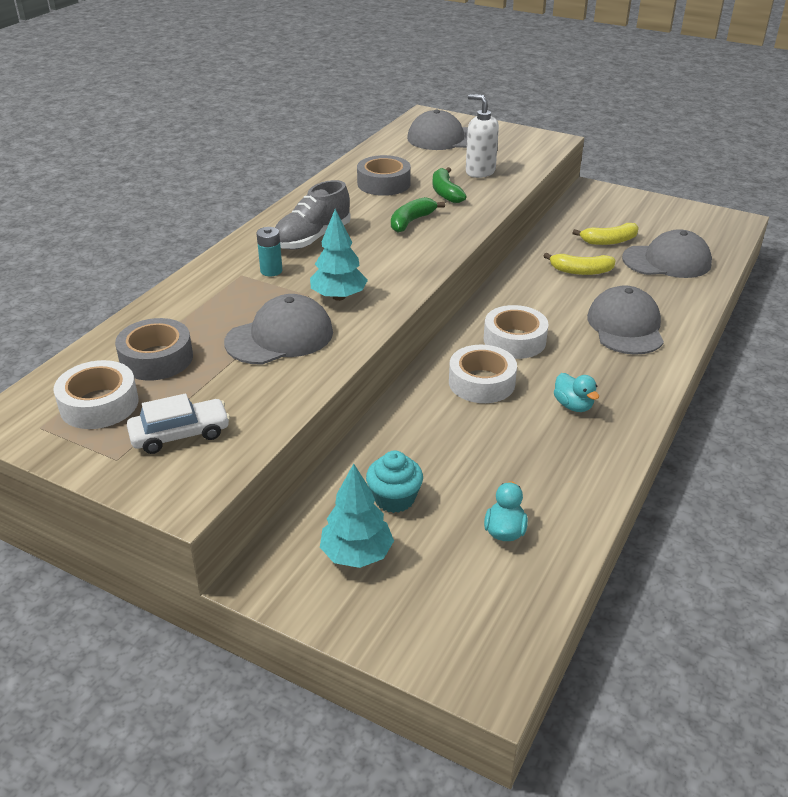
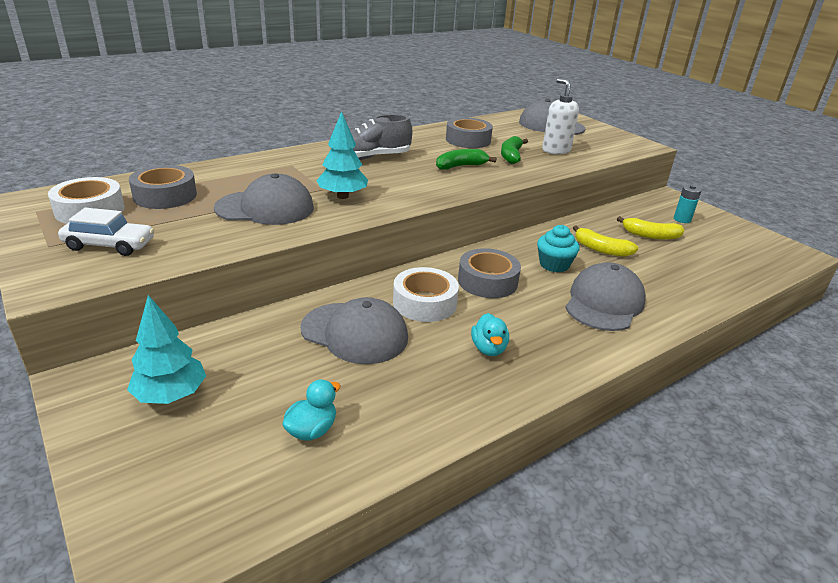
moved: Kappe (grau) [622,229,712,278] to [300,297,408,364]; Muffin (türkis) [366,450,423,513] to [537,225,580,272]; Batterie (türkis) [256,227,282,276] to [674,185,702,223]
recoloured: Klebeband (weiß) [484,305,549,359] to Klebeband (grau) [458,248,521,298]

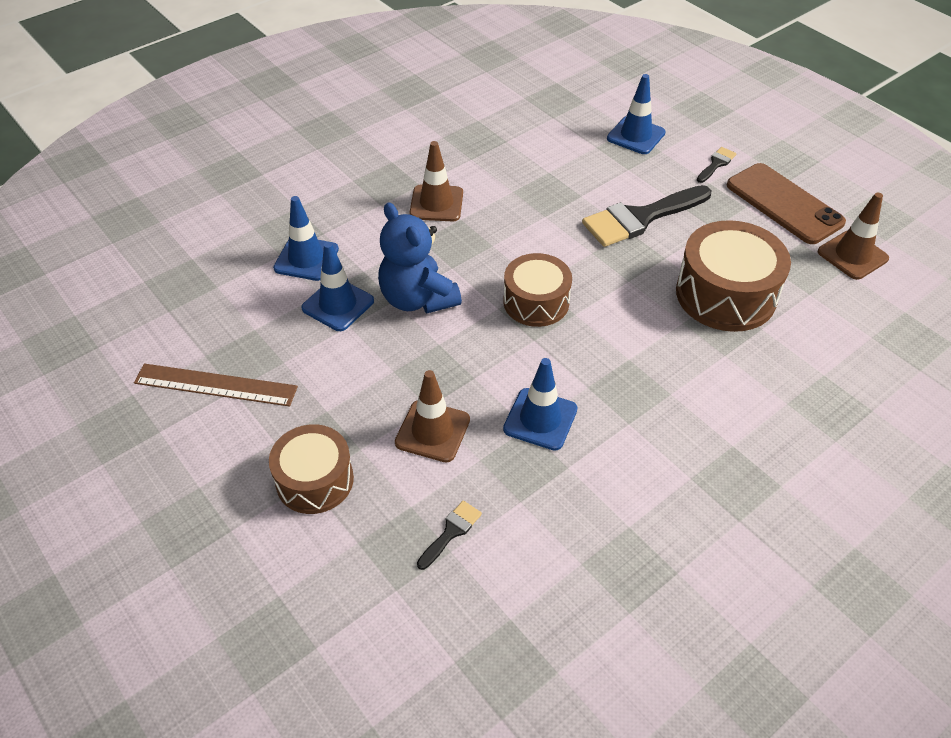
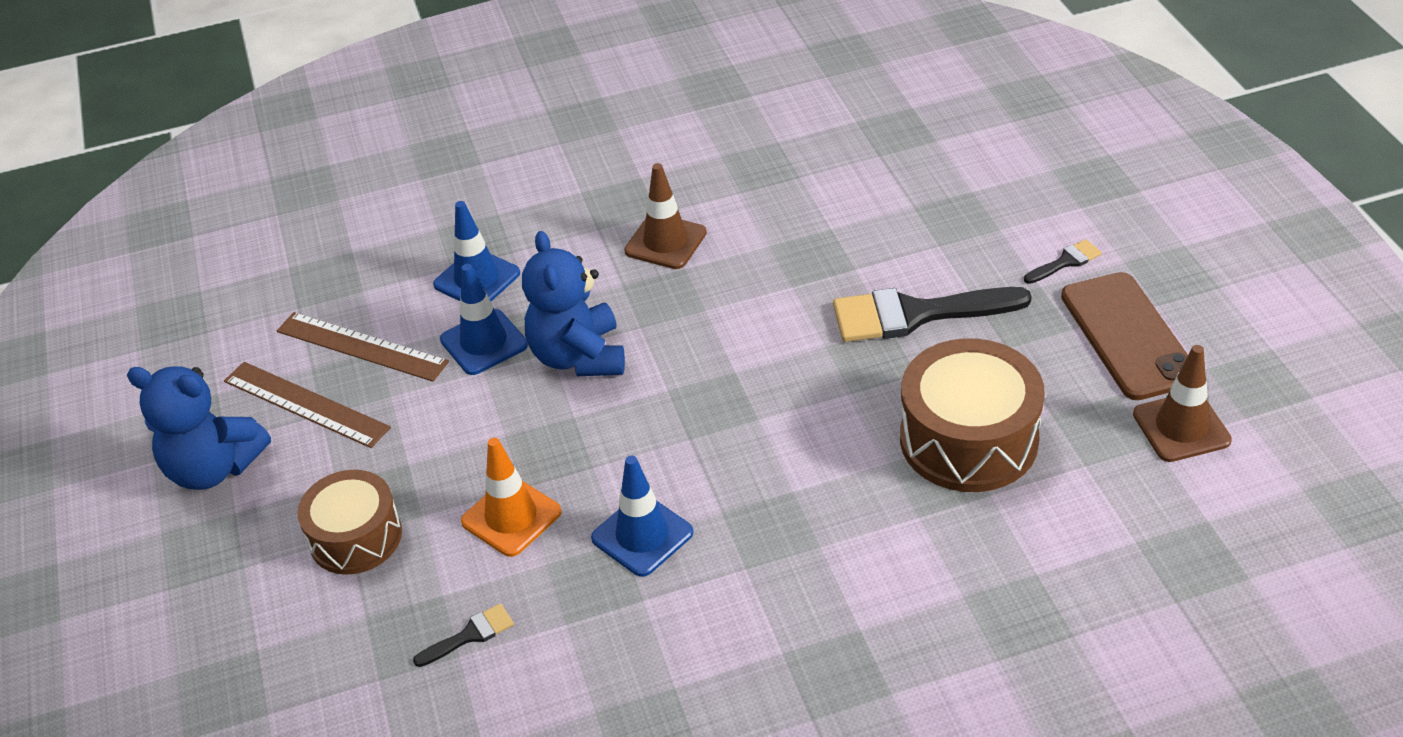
removed: Trommel (braun) [503,253,572,327]; Leitkegel (blau) [607,74,666,154]
added: Teddybär (blau) [127,366,271,490]; Lineal (braun) [277,312,449,382]
recoloured: Leitkegel (braun) [395,370,470,462] to Leitkegel (orange) [461,438,562,557]

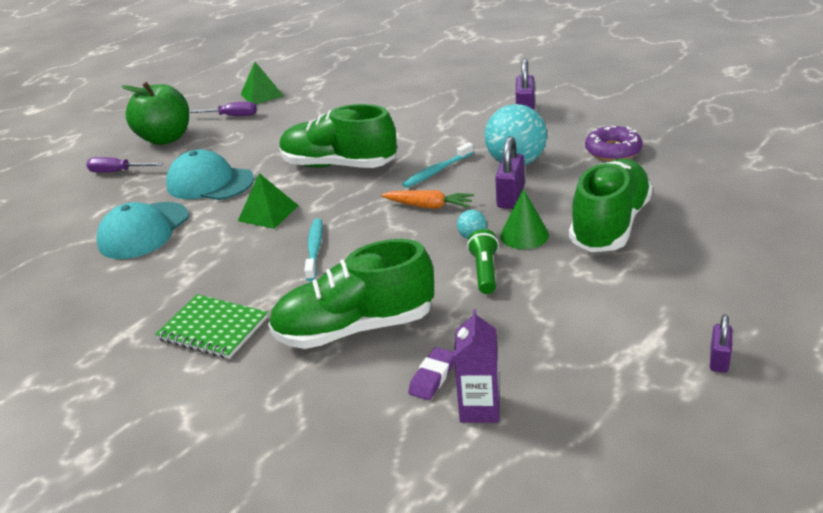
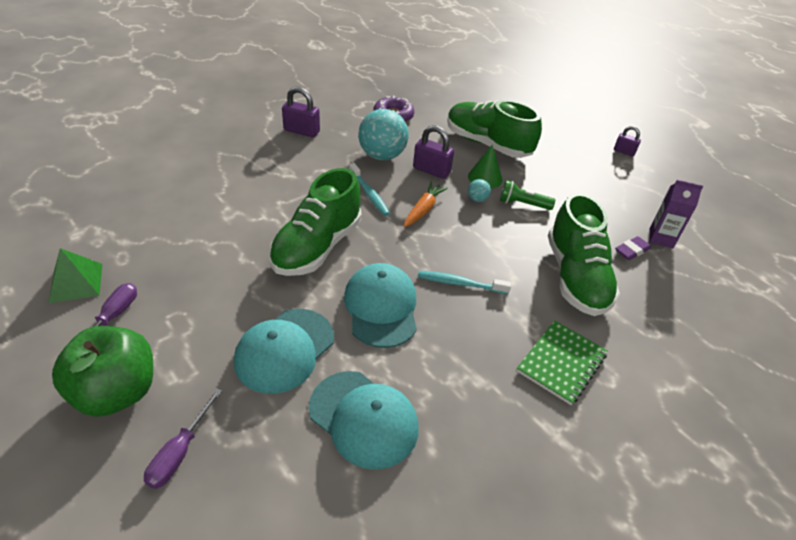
replaced: Pyramide (grün) [238,173,299,229] to Kappe (türkis) [344,263,417,348]
turned: Radiergummi (lila) [408,347,454,400] = [615,236,651,260] 75 degrees counterclockwise

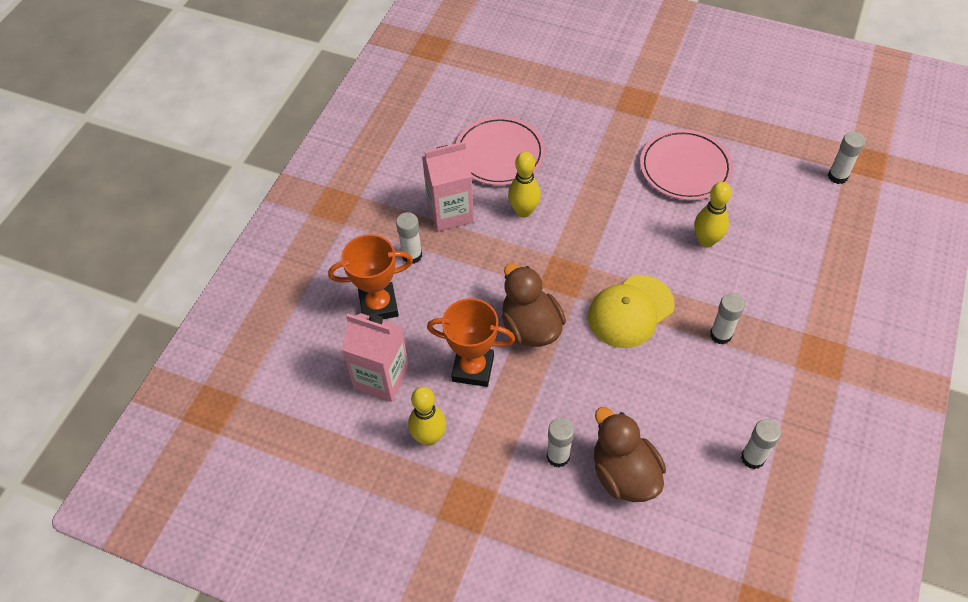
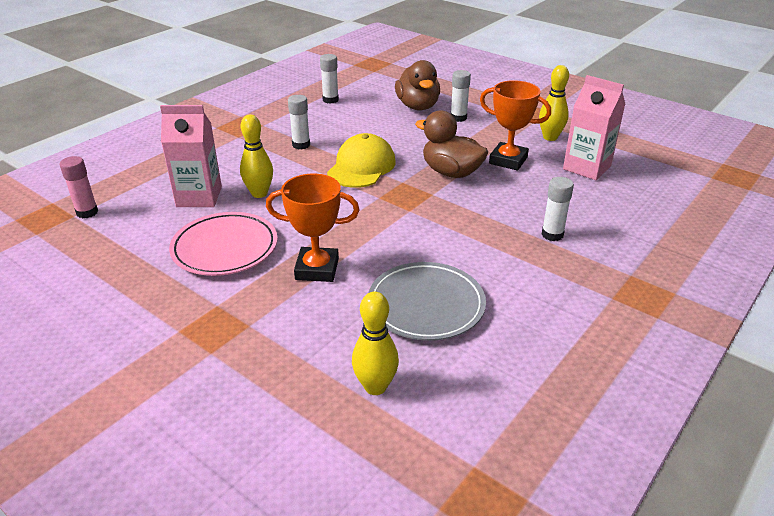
moved: Getränkekarton (rosa) [422,142,474,232] to [160,105,222,207]; Pokal (orange) [328,234,413,319] to [266,174,359,282]; Bowlingkegel (gelb) [508,152,541,218] to [352,292,399,395]
recoloured: Klebestift (weiß) [828,132,865,184] to Klebestift (rosa) [60,156,98,218]; Teller (rosa) [456,116,545,185] to Teller (grau) [368,262,486,341]
turned: Kappe (gelb) [588,275,675,348] = [327,133,396,188] 45 degrees counterclockwise; Ente (braun) [502,263,566,347] = [415,110,488,178] 135 degrees clockwise

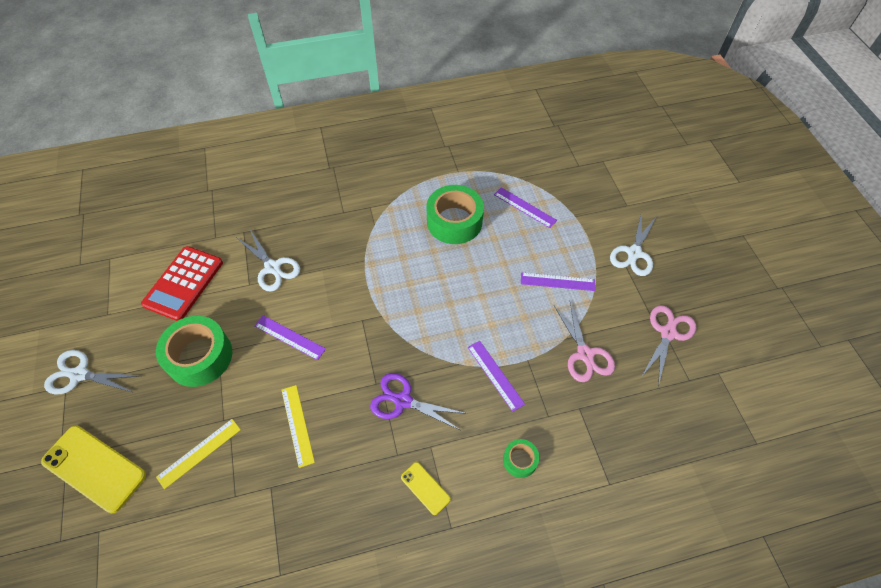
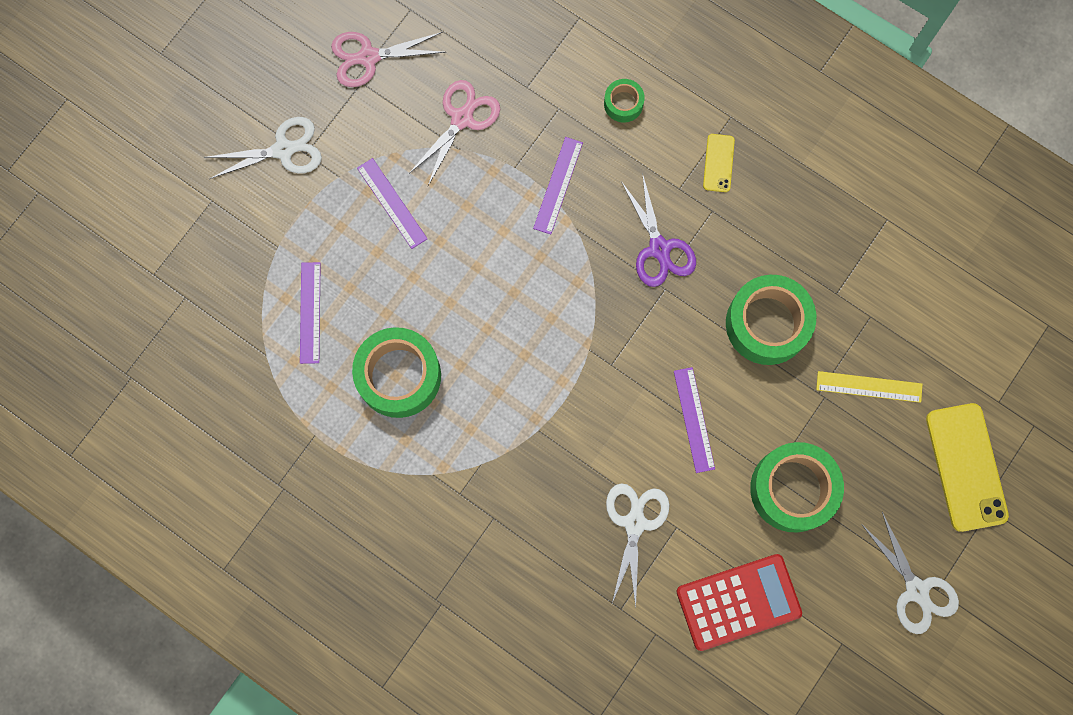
replaced: Lineal (gelb) [282,385,315,468] to Klebeband (grün) [726,275,816,365]

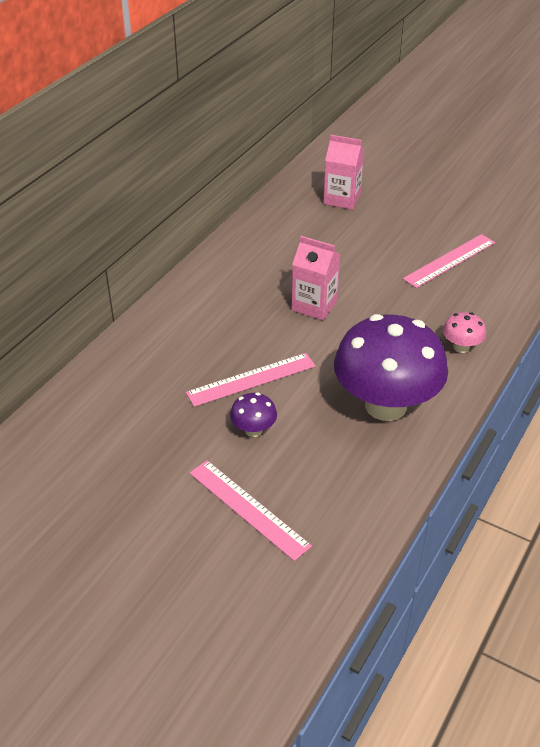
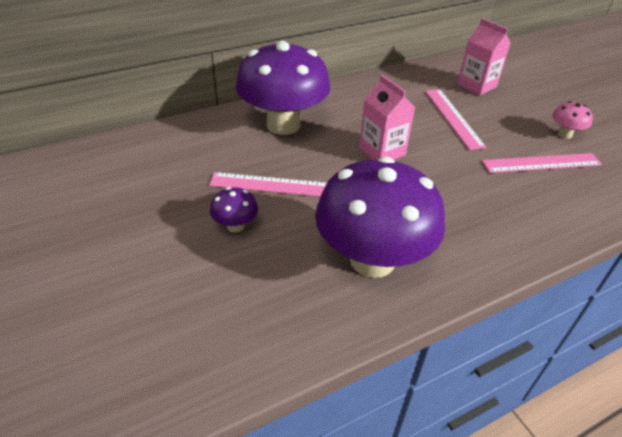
added: Pilz (lila) [236,41,330,135]
moved: Lineal (rosa) [189,460,312,561] to [425,89,487,150]; Pilz (rosa) [443,312,486,353] to [552,101,593,139]

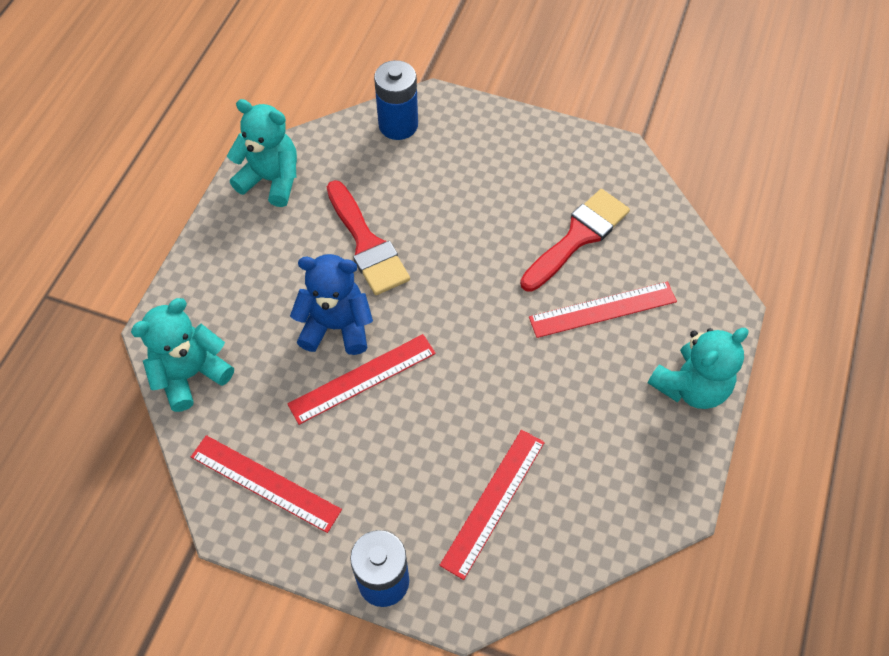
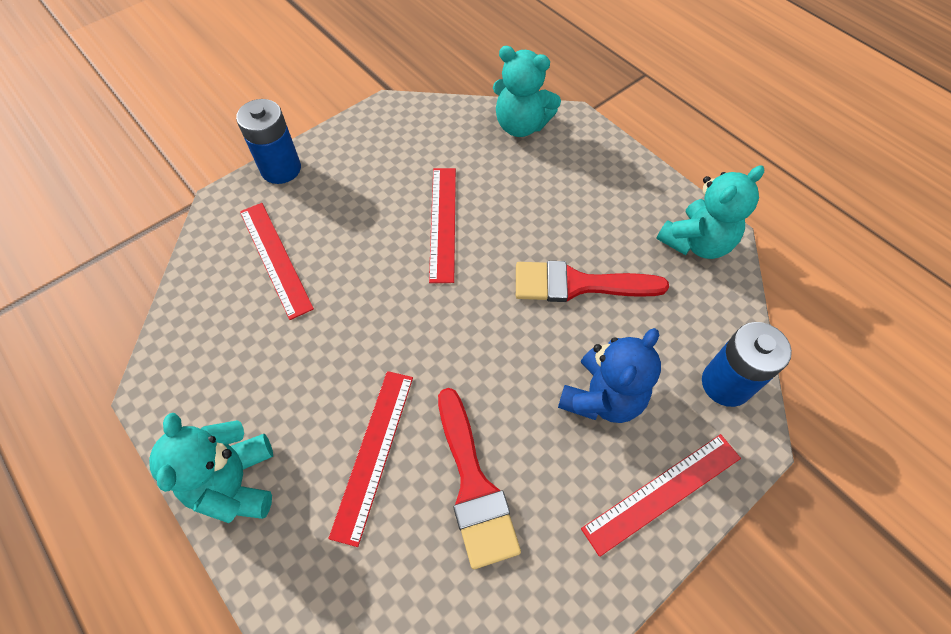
moved: Teddybär (blau) [290,254,373,355] to [558,328,661,423]; Lineal (rot) [191,435,342,533] to [581,434,741,557]
turned: Teddybär (türkis) [131,298,234,412] = [493,46,561,137] 120 degrees clockwise

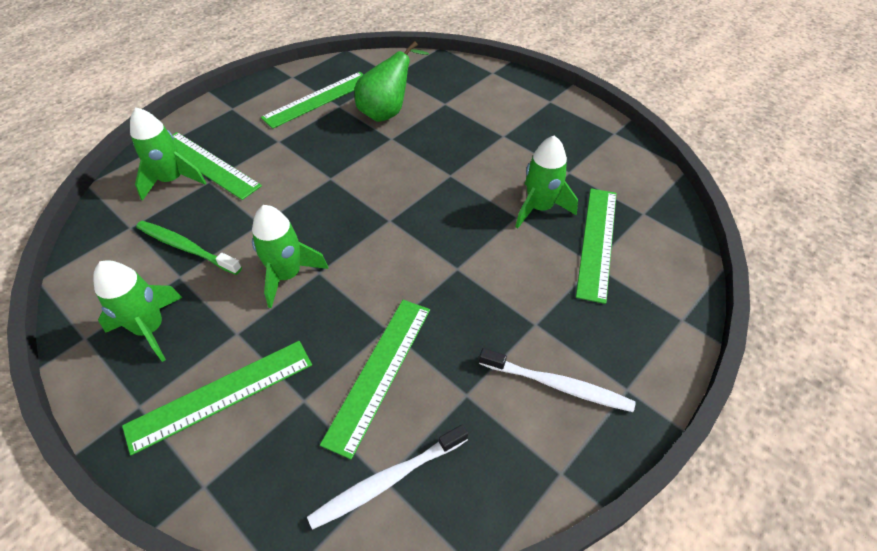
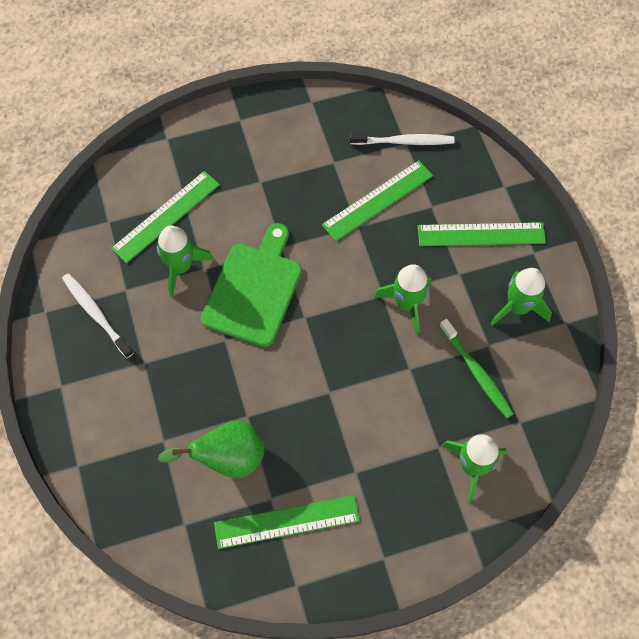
removed: Lineal (grün) [173,132,262,200]
added: Schneidebrett (grün) [201,223,302,347]
moved: Zahnbürste (weiß) [479,348,635,412] to [62,273,134,358]

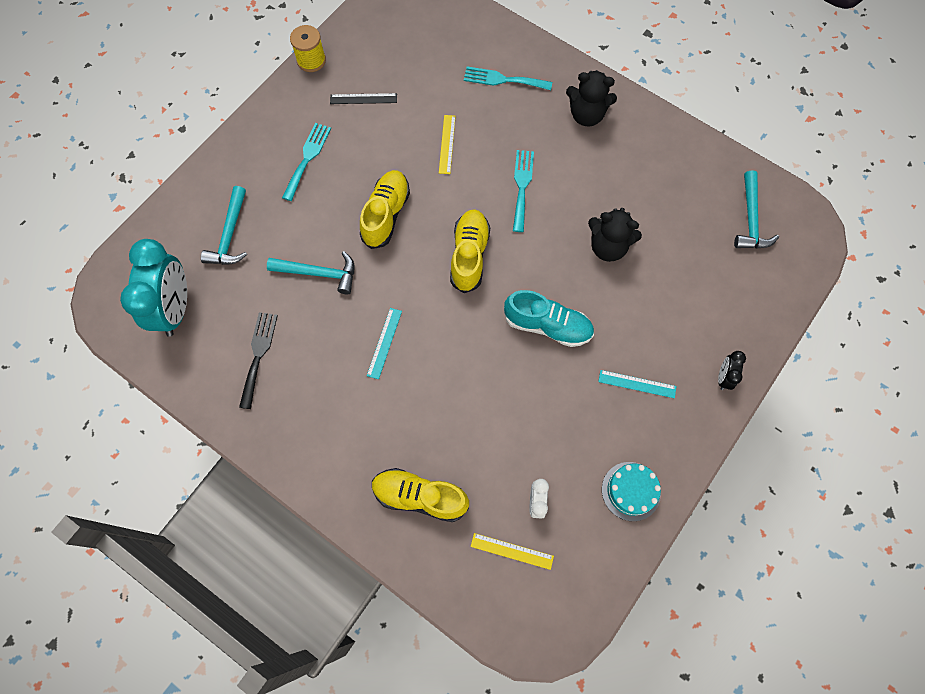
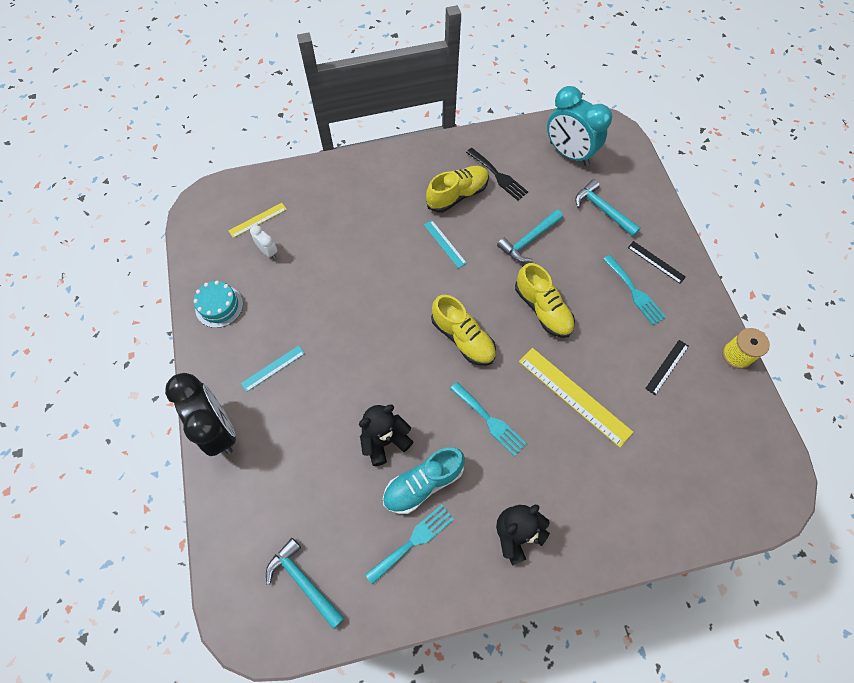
added: Lineal (schwarz) [628,241,686,284]
moved: Gabel (türkis) [464,67,552,90] to [365,505,454,585]; Schuh (türkis) [504,290,594,347] to [383,447,465,514]; Schuh (gelb) [372,468,469,522] to [426,166,489,212]
resized: Wecker (schwarz) [718,351,746,390] = [165,373,236,456] x2.27; Lineal (gelb) [439,115,456,174] = [519,348,633,448] x1.86

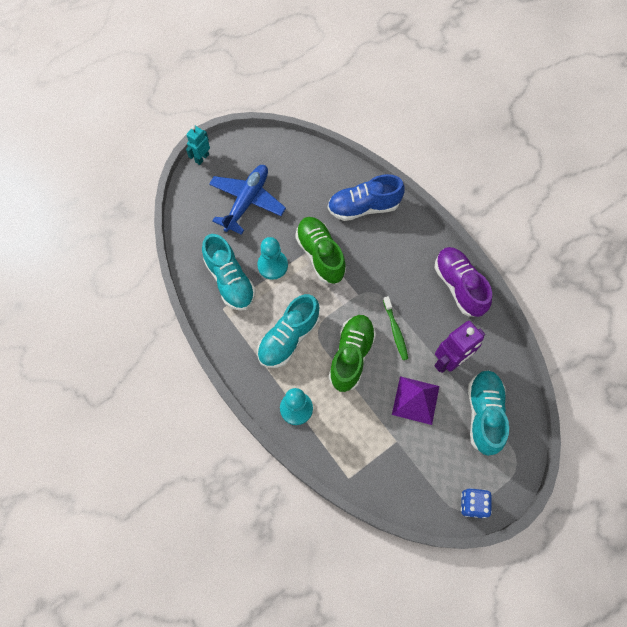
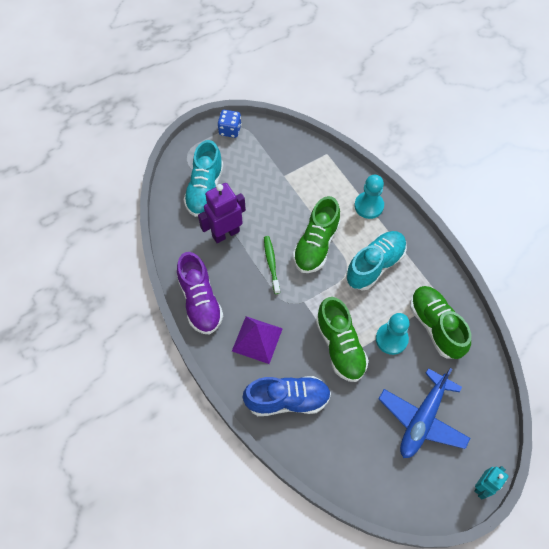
moved: Pyramide (lila) [392,376,439,425] to [232,316,283,364]
recoloured: Schuh (türkis) [202,234,256,311] to Schuh (grün) [410,286,471,359]

